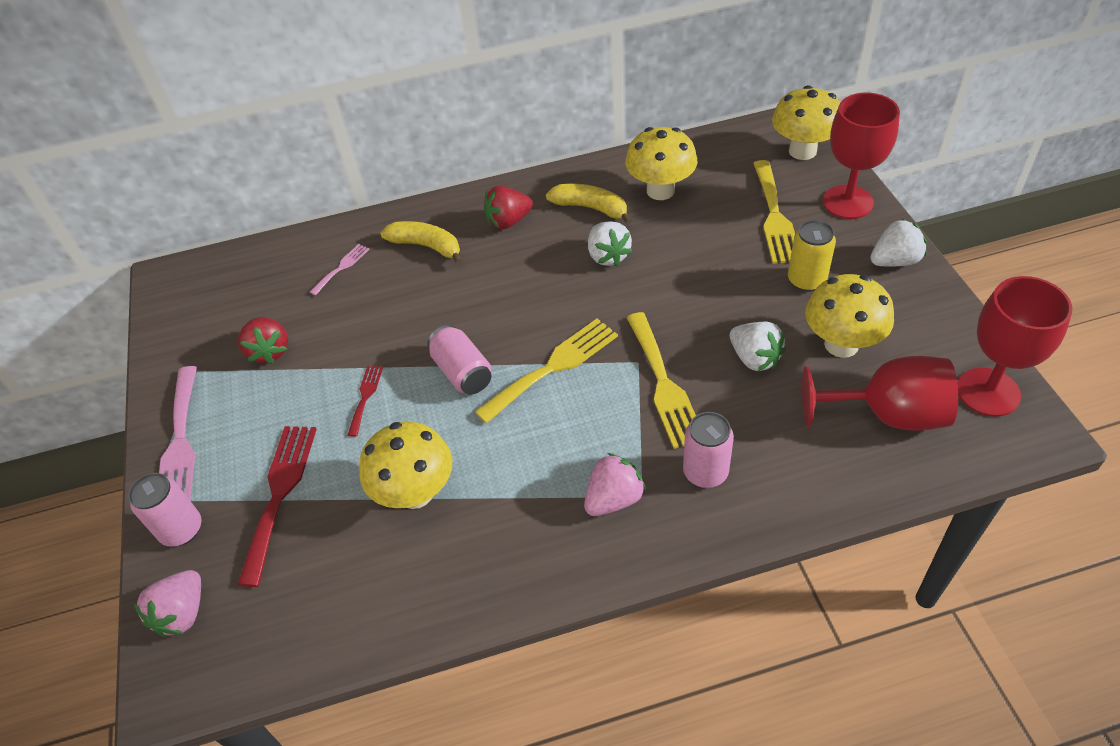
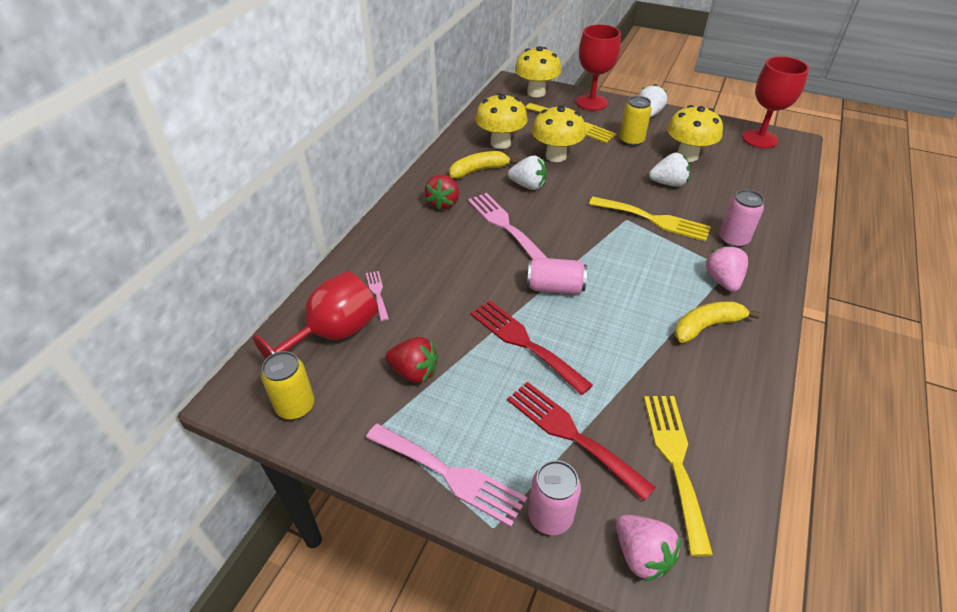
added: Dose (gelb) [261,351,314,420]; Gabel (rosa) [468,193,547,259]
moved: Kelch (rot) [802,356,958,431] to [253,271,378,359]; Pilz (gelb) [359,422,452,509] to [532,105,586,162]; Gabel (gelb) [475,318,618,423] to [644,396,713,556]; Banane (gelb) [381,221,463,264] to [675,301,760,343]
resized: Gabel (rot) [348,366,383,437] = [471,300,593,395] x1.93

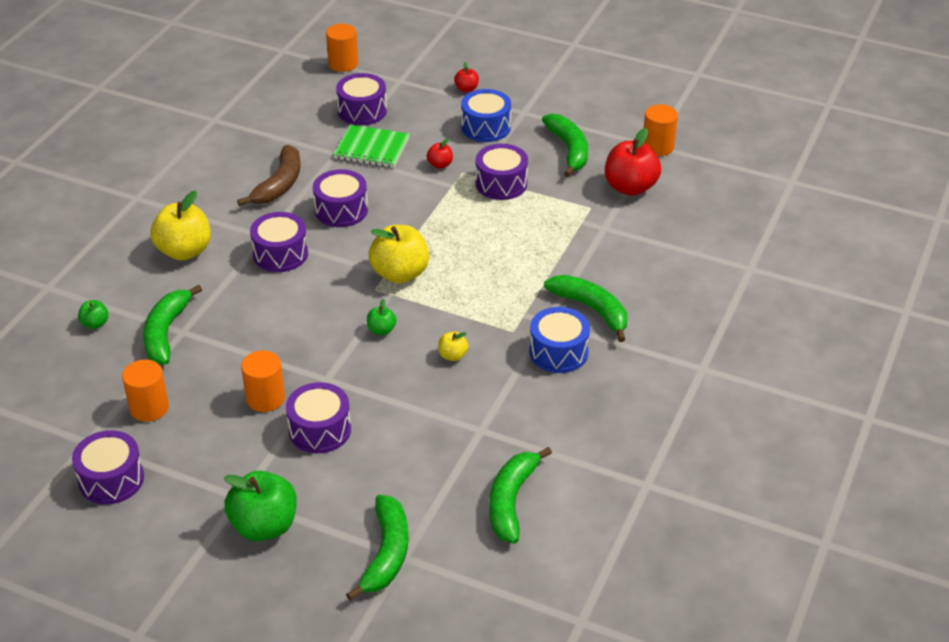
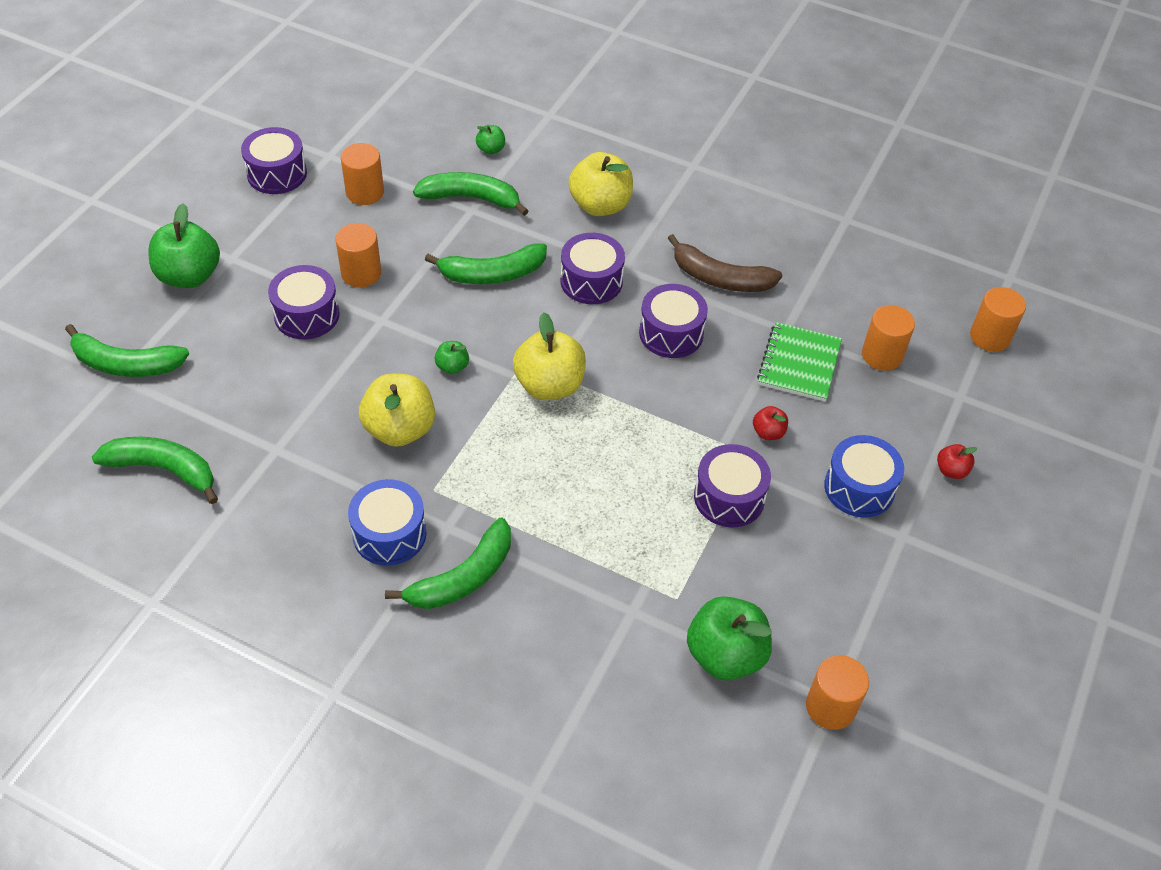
moved: Banane (grün) [542,113,588,177] to [425,243,547,284]
replaced: Trommel (lila) [336,73,387,125] to Vollzylinder (orange) [862,305,915,371]
recoloured: Apfel (rot) [605,128,661,196] to Apfel (grün) [687,596,772,681]
resized: Apfel (gelb) [438,331,469,361] = [359,374,435,447] x2.09

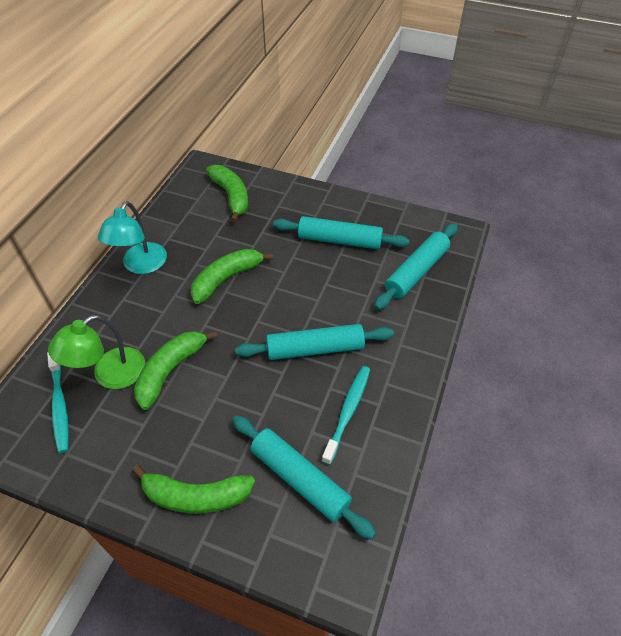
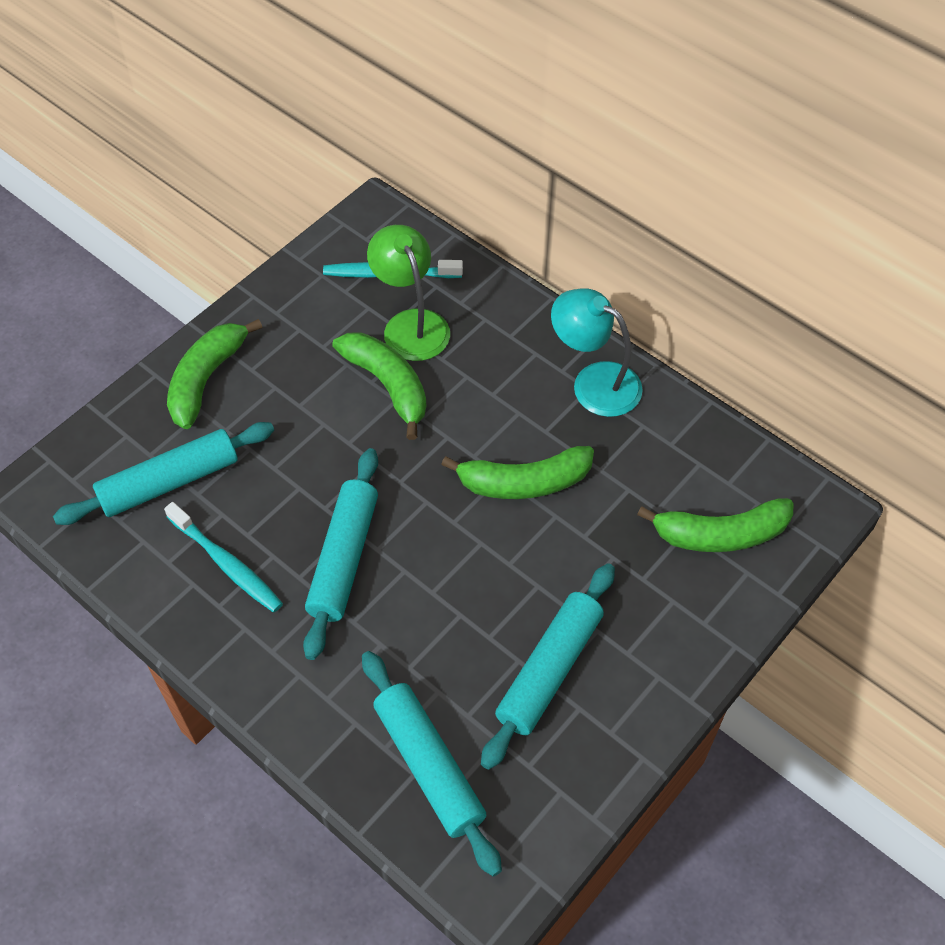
turned: Banane (grün) [191,249,274,304] = [441,446,594,499] 105 degrees clockwise

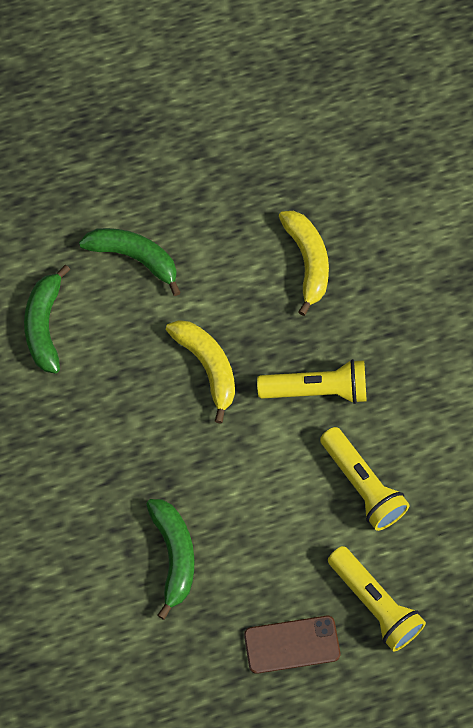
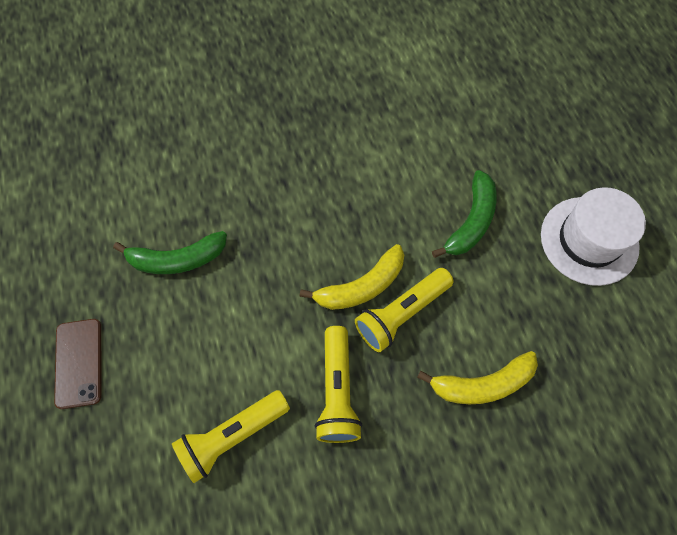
removed: Banane (grün) [24,265,70,374]
added: Hut (weiß) [541,187,646,286]
moved: Taschenlampe (gelb) [328,546,426,652] to [355,268,454,352]

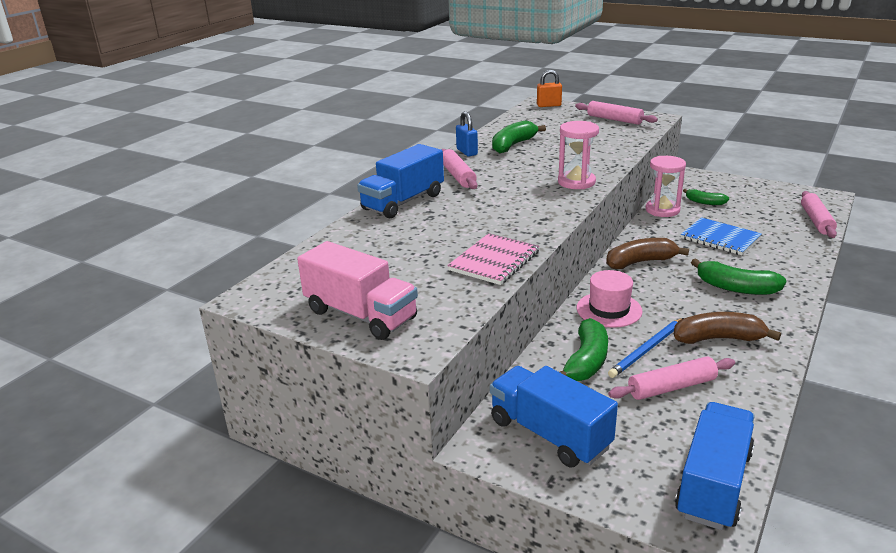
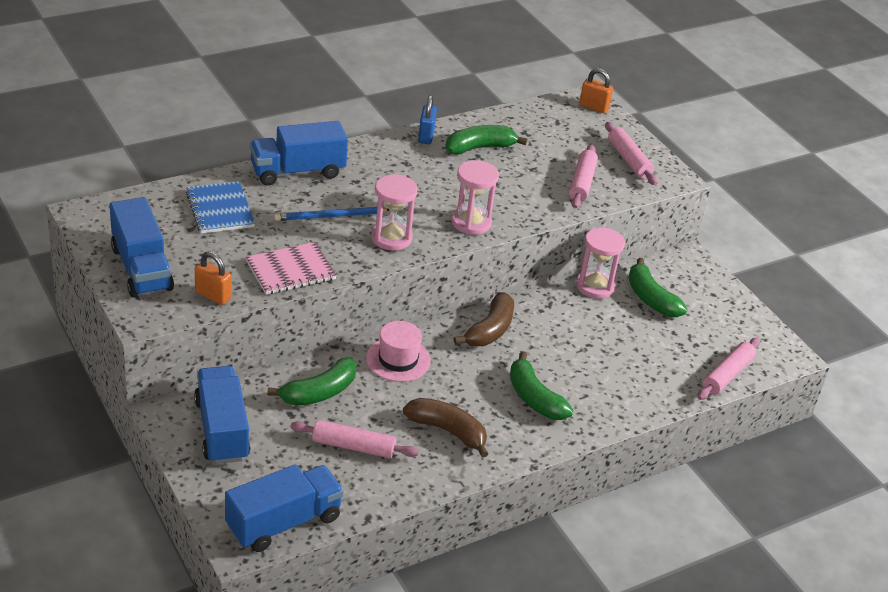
added: Vorhängeschloss (orange) [195,251,231,305]; Sanduhr (rosa) [371,174,418,251]
moved: Notizbuch (blau) [681,217,762,255] to [186,181,255,234]; Bleistift (blau) [608,318,684,378] to [274,207,389,221]; Nudelholz (rosa) [441,149,478,189] to [569,144,598,208]
recoloured: Lastwagen (rosa) [297,241,418,340] to Lastwagen (blau) [110,197,174,297]
turned: Banane (braun) [606,238,689,269] = [453,292,514,346] 105 degrees clockwise
resized: Banane (grün) [683,189,729,205] = [628,258,688,317] x1.62

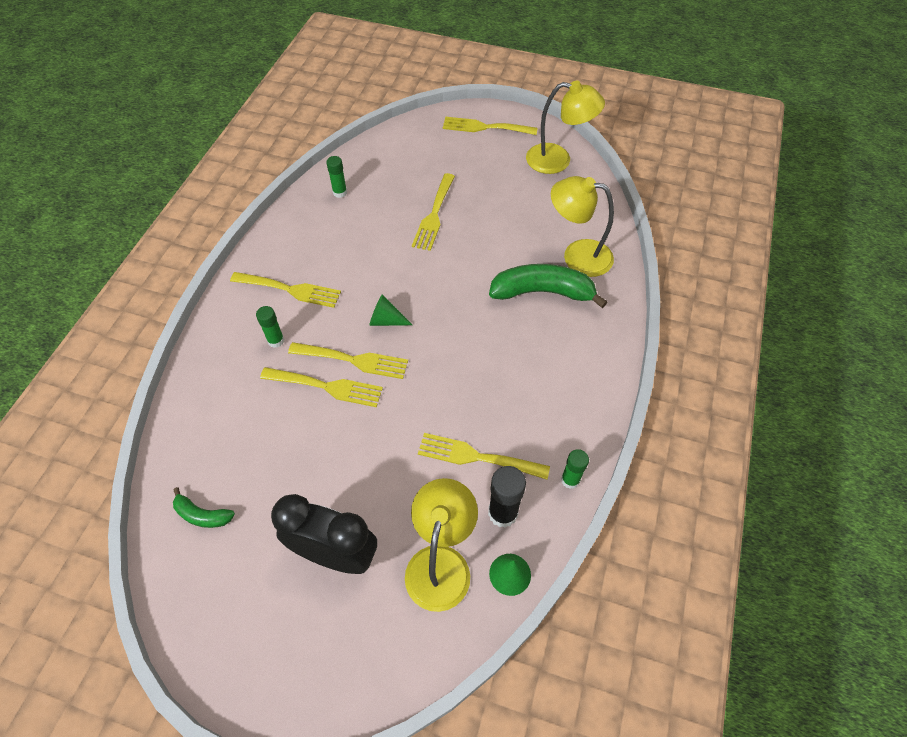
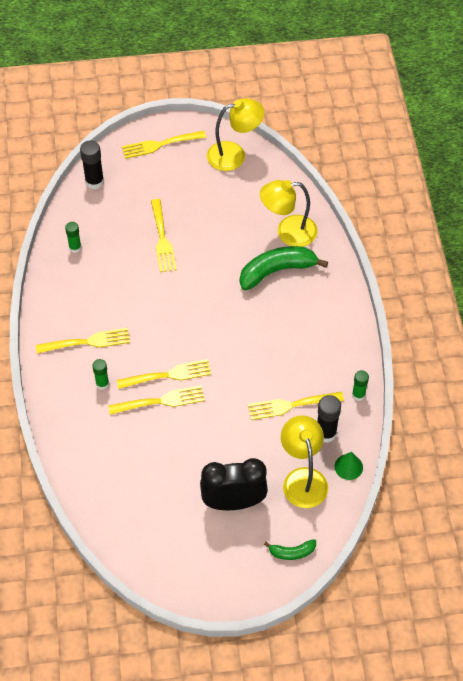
removed: Kegel (grün) [369,294,412,326]
added: Klebestift (schwarz) [80,140,104,189]
moved: Banane (grün) [173,487,235,528] to [264,539,316,560]

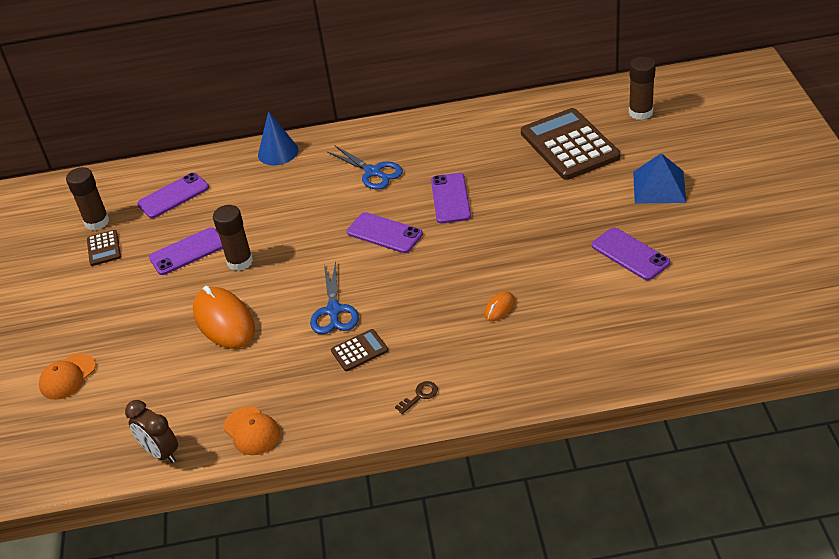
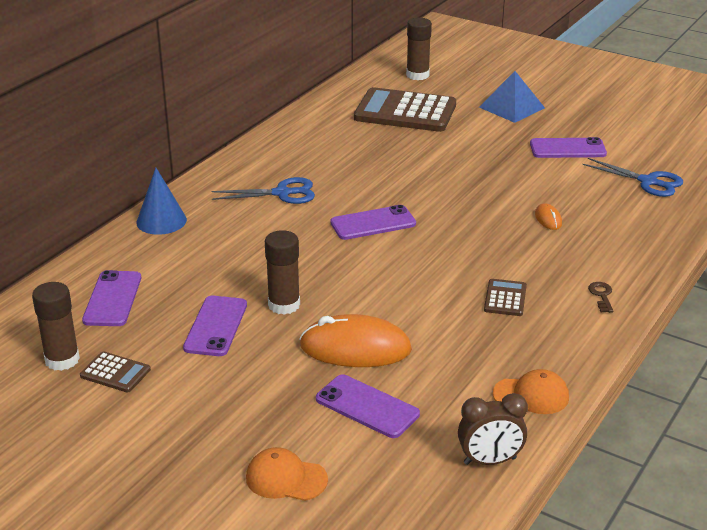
moved: Handy (lila) [431,173,471,224] to [316,374,420,438]; Schere (blau) [310,261,359,334] to [582,158,683,197]
turned: Kappe (orange) [39,353,96,400] = [246,447,328,501] 120 degrees clockwise

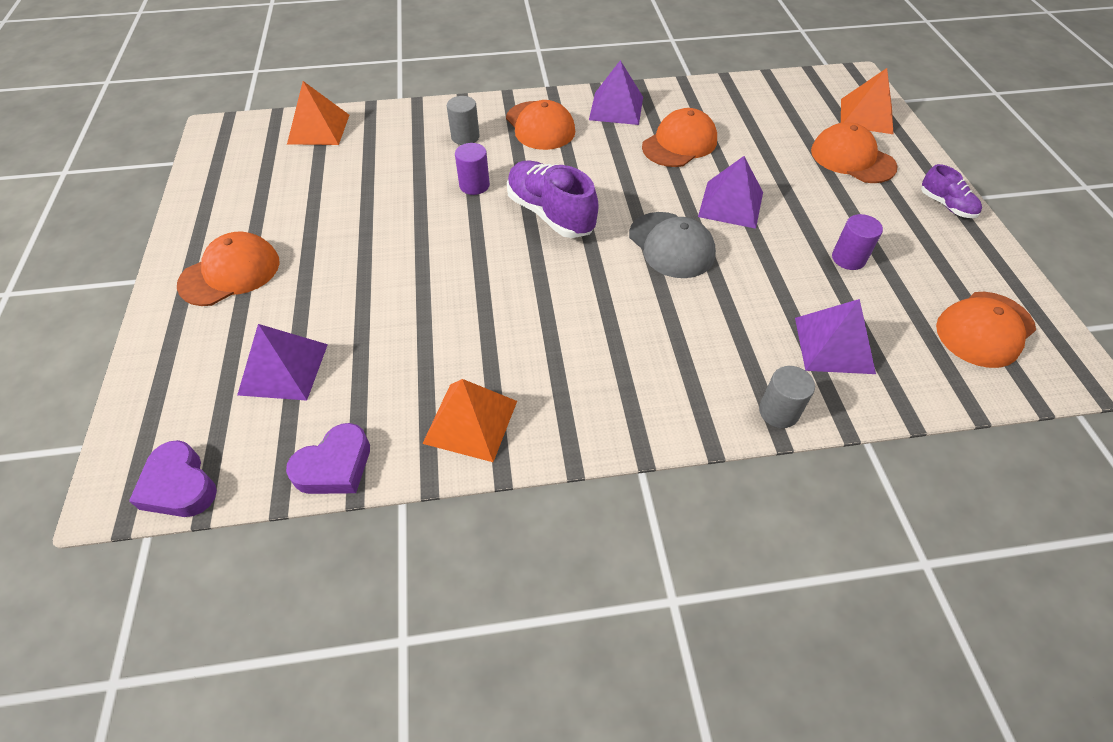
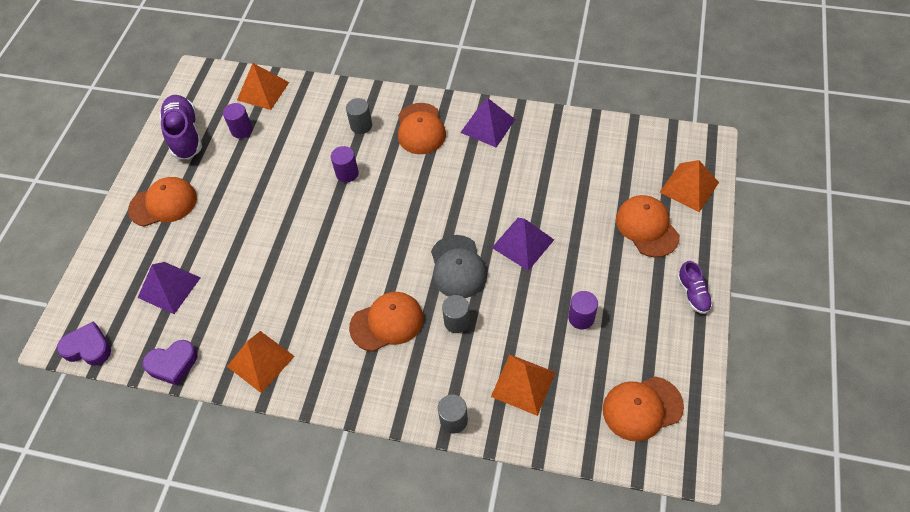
added: Vollzylinder (lila) [223,103,253,138]; Vollzylinder (grau) [442,295,470,333]
moved: Schuh (lila) [507,161,599,238] to [160,95,202,159]; Kappe (orange) [642,108,717,167] to [349,292,423,352]
recoloured: Pyramide (lila) [795,299,876,374] to Pyramide (orange) [491,355,555,416]
turned: Herz (lila) [129,440,217,517] = [57,322,111,366] 120 degrees clockwise

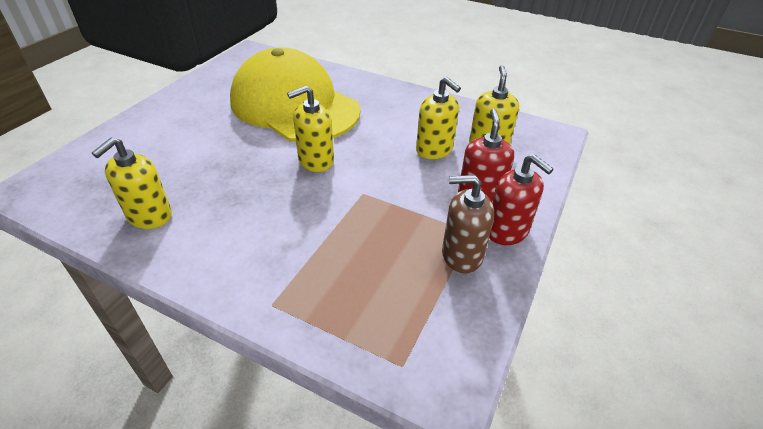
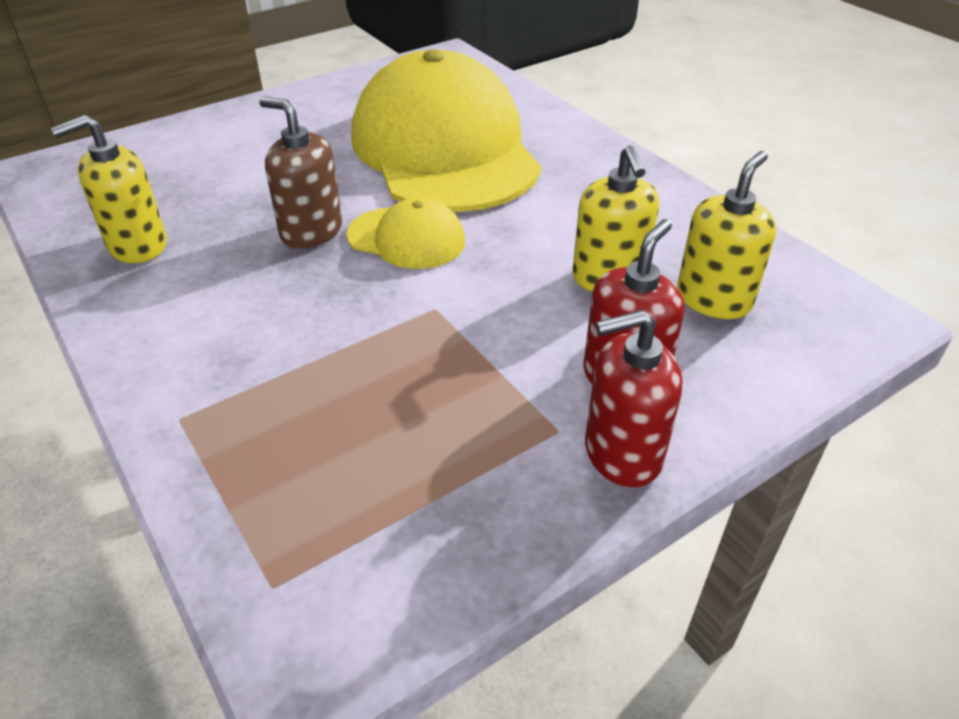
moved: Seifenspender (braun) [442,175,494,273] to [259,97,342,249]
replaced: Seifenspender (gelb) [287,86,334,172] to Kappe (gelb) [347,197,465,269]
turned: Seifenspender (rot) [489,154,553,245] = [585,310,682,487] 90 degrees clockwise

